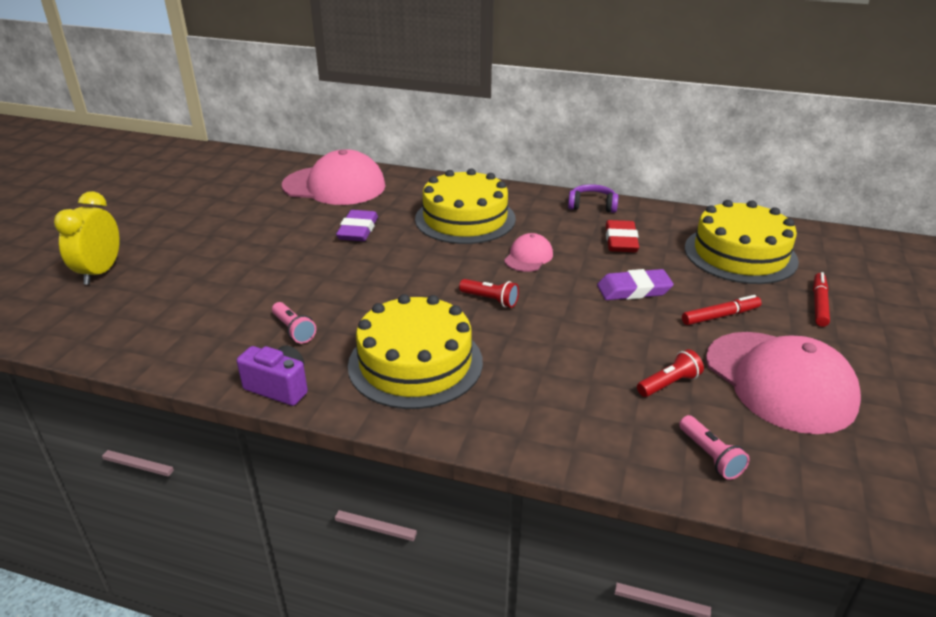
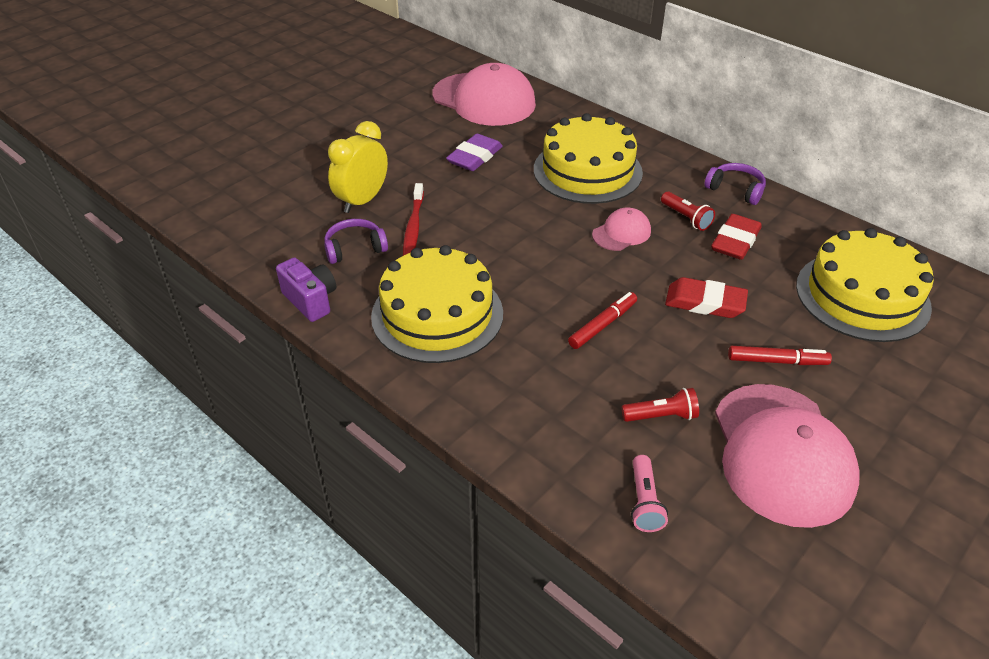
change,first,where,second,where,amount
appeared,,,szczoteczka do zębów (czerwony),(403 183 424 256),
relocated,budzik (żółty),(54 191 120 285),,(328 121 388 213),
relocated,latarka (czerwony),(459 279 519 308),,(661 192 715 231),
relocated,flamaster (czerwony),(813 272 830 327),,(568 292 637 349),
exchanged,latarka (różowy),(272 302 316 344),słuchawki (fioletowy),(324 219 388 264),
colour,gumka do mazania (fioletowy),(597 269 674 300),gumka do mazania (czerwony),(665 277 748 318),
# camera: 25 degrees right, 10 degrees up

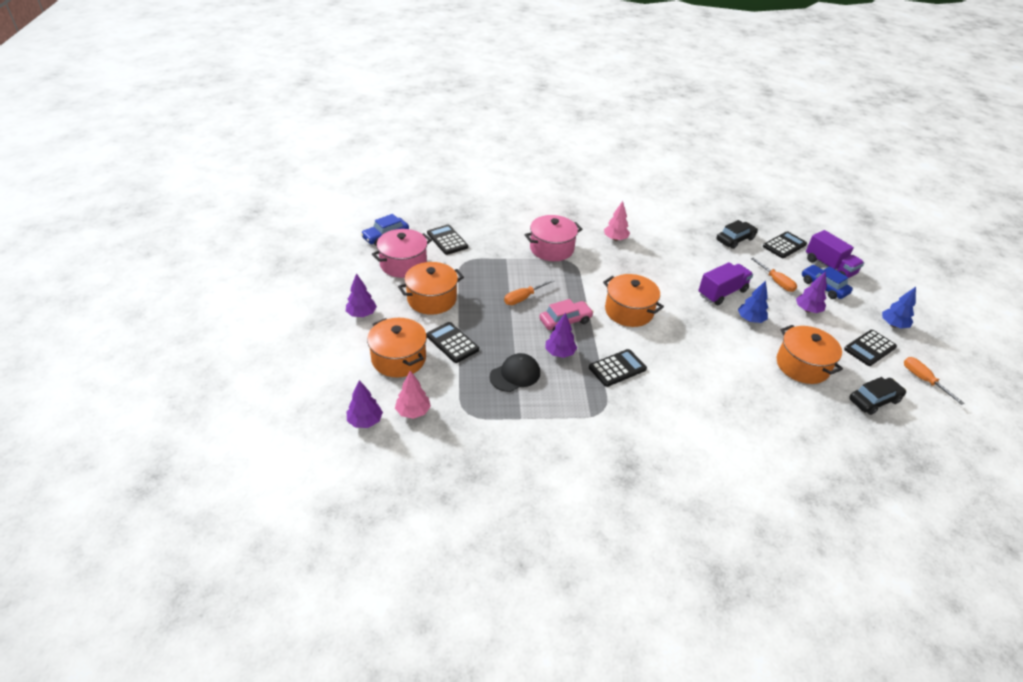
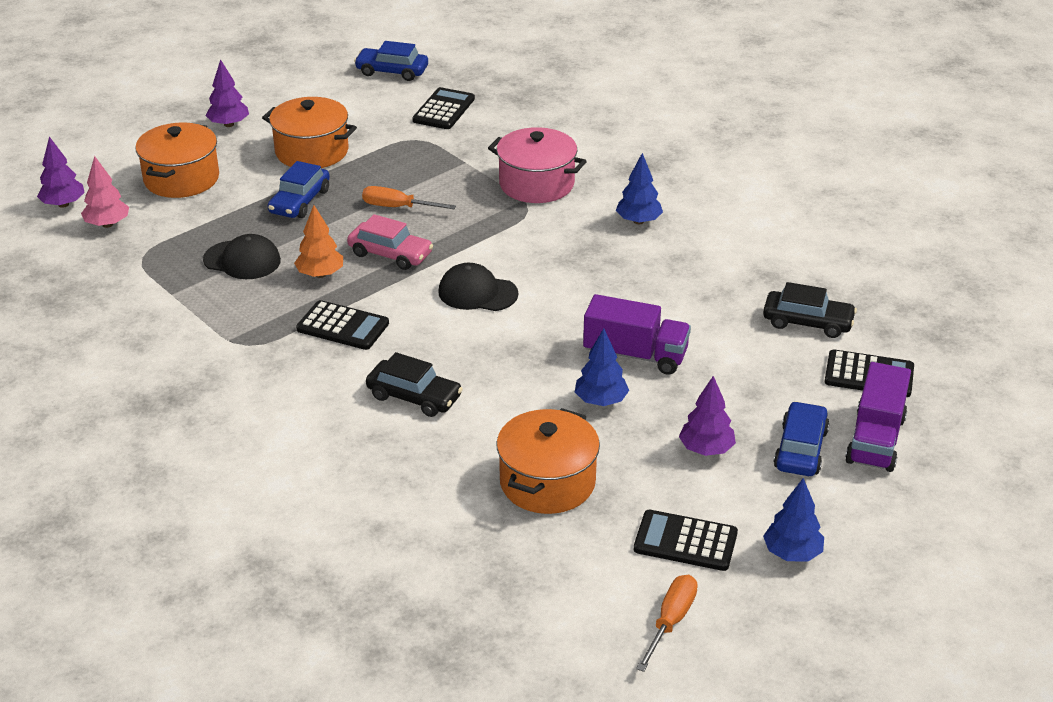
change,first,where,second,where,amount
missing,garnek (różowy),(372 229 432 278),,,
missing,kalkulator (czarny),(426 322 479 363),,,
missing,śrubokręt (pomarańczowy),(751 258 797 292),,,
appeared,,,samochód (niebieski),(268 161 330 218),
relocated,samochód (czarny),(849 377 906 415),,(366 352 463 417),
exchanged,garnek (pomarańczowy),(603 274 664 327),czapka (czarny),(438 263 518 311),
colour,drzewko (fioletowy),(545 313 577 358),drzewko (pomarańczowy),(294 205 343 278),
colour,drzewko (różowy),(604 201 630 241),drzewko (niebieski),(616 153 663 224),
# camera: 55 degrees right, 5 degrees down

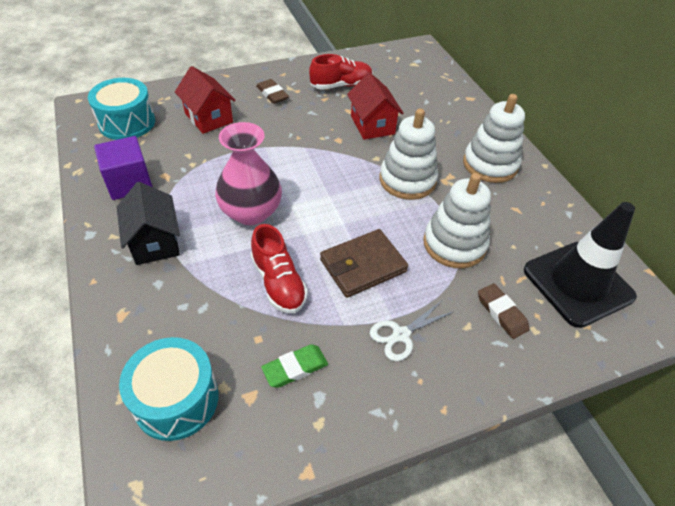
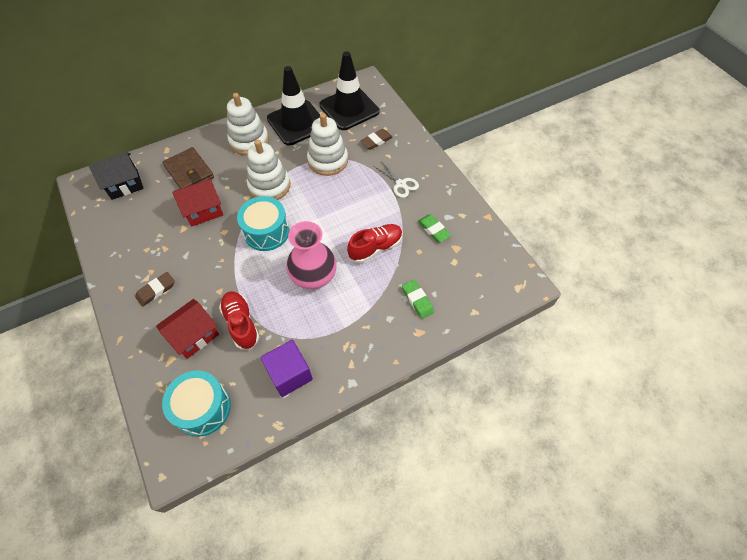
change,first,where,second,where,amount
appeared,,,pachołek (czarny),(267 66 320 145),
appeared,,,gumka do mazania (zielony),(402 280 434 319),
relocated,domek (czarny),(117 182 180 265),,(88 152 144 200),
relocated,bęben (turkusowy),(119 337 218 441),,(237 196 289 251),
relocated,but (czerwony),(309 54 373 90),,(219 291 259 349),
relocated,portfel (brązowy),(320 229 408 298),,(162 147 214 189),
# camera: 95 degrees left, 10 degrees up

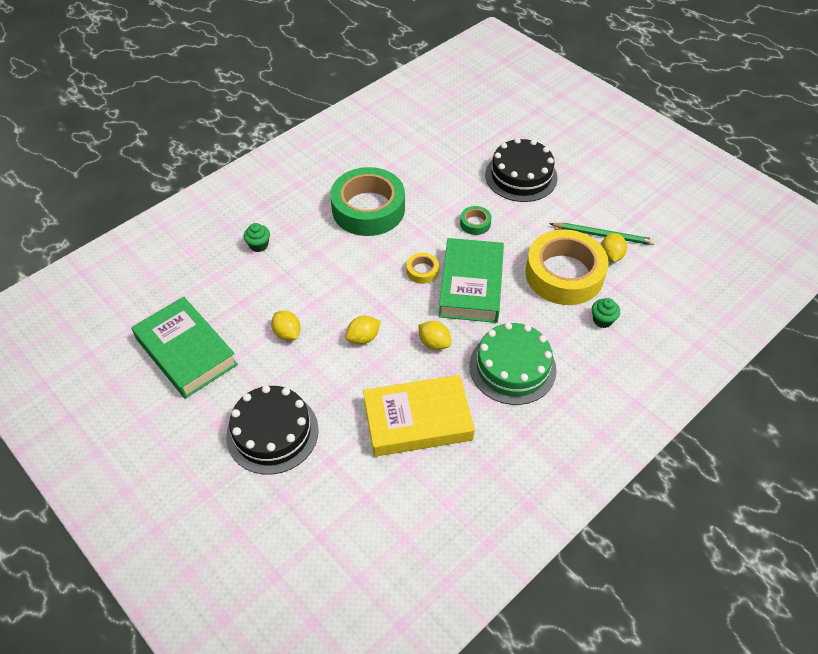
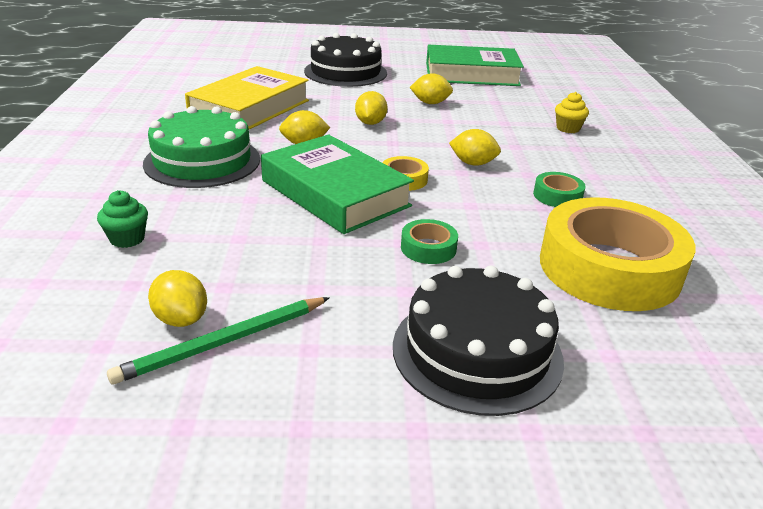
change,first,where,second,where,amount
appeared,,,cytryna (żółty),(449 129 501 166),
relocated,taśma klejąca (żółty),(525 229 609 305),,(540 197 695 311),
colour,muffinka (zielony),(243 223 270 252),muffinka (żółty),(555 92 589 133),
size,taśma klejąca (zielony),(330 167 405 236),,(533 172 586 207),x0.42
# camera: 130 degrees right, 20 degrees down

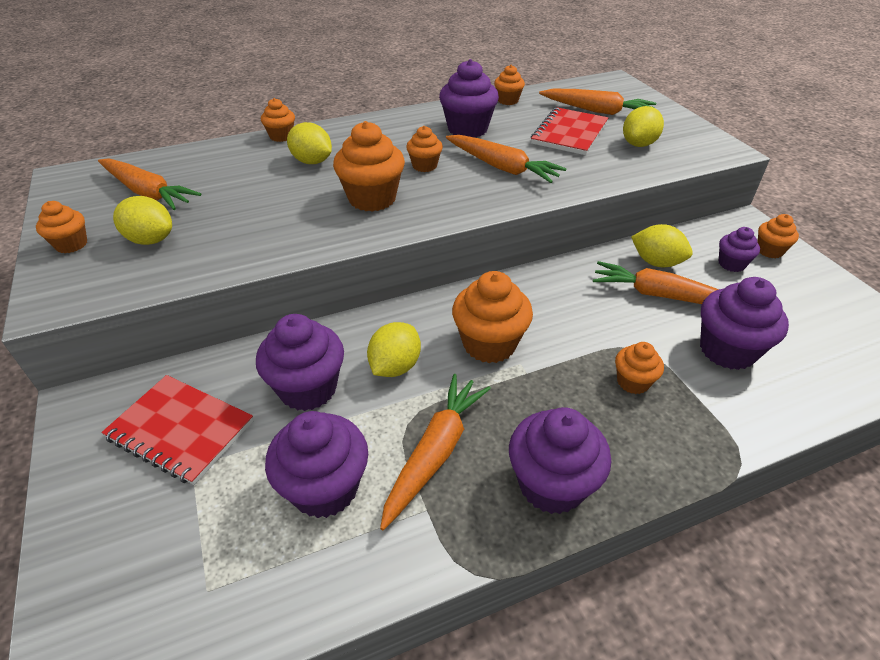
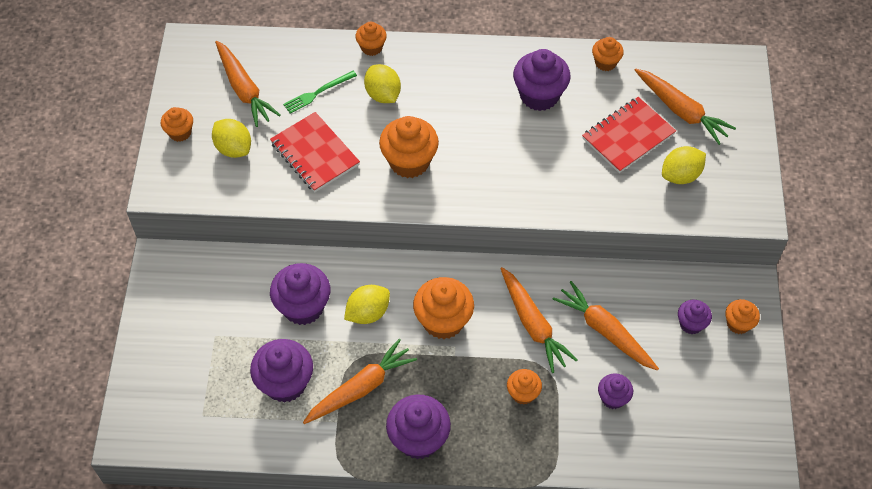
change,first,where,second,where,amount
missing,muffinka (pomarańczowy),(406 126 443 172),,,
missing,cytryna (żółty),(631 224 693 267),,,
appeared,,,widelec (zielony),(283 71 357 114),
relocated,zeszyt (czerwony),(101 375 253 485),,(270 112 360 192),
relocated,marchewka (pomarańczowy),(446 135 567 183),,(500 267 577 373),
size,muffinka (fioletowy),(700 277 789 370),,(598 373 633 409),x0.56
# camera: 25 degrees right, 15 degrees up

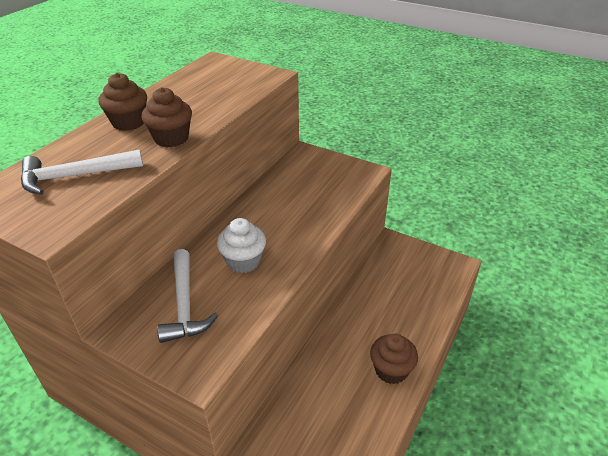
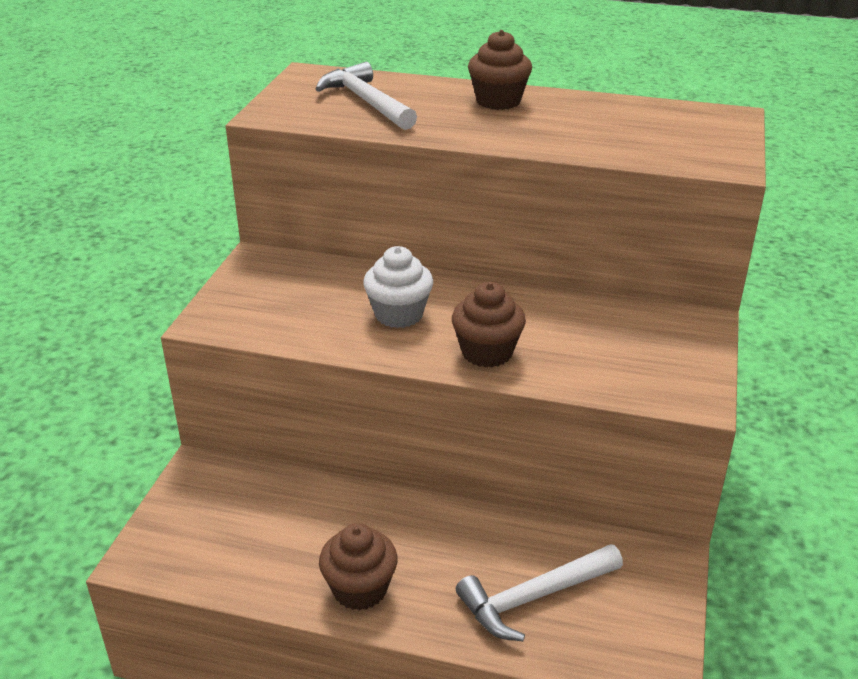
change,first,where,second,where,amount
relocated,muffinka (brązowy),(142 87 192 147),,(452 282 526 368),
relocated,młotek (biały),(157 249 218 343),,(456 544 623 641),
# camera: 75 degrees right, 5 degrees down

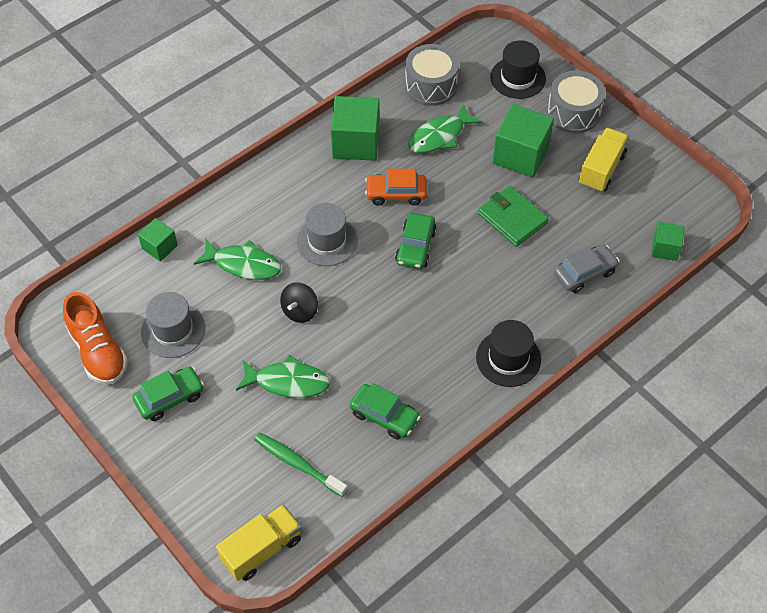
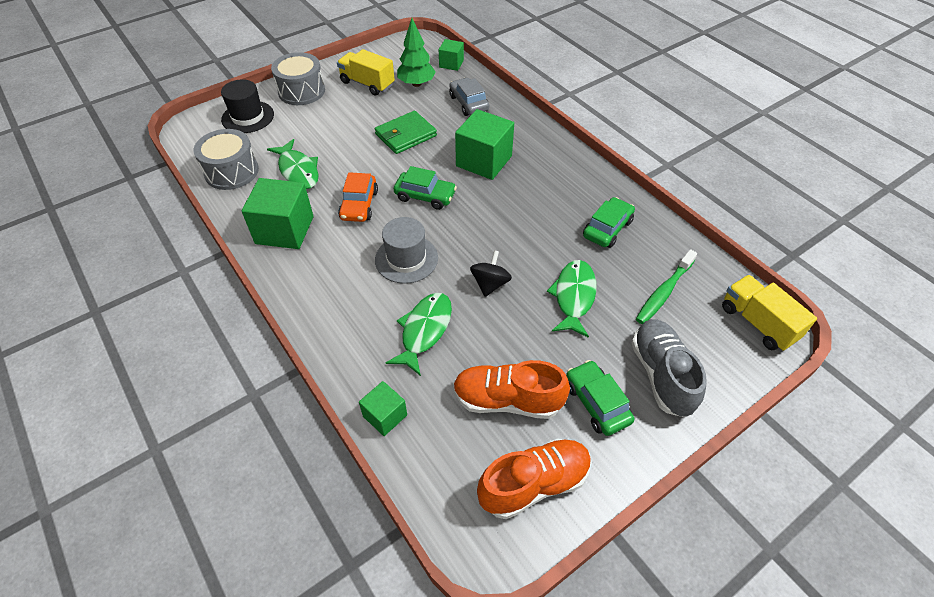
change,first,where,second,where,amount
missing,kapelusz (czarny),(476 320 541 387),,,
appeared,,,drzewko (zielony),(397 18 436 87),
appeared,,,but (szary),(632 319 707 417),
relocated,sześcian (zielony),(492 104 554 178),,(455 109 514 180),
exchanged,kapelusz (szary),(141 292 205 358),but (pomarańczowy),(453 360 570 419),
spun,bączek (czarny),(280 282 318 323),,(470 250 512 297),105 degrees counterclockwise
# camera: 85 degrees left, 5 degrees down

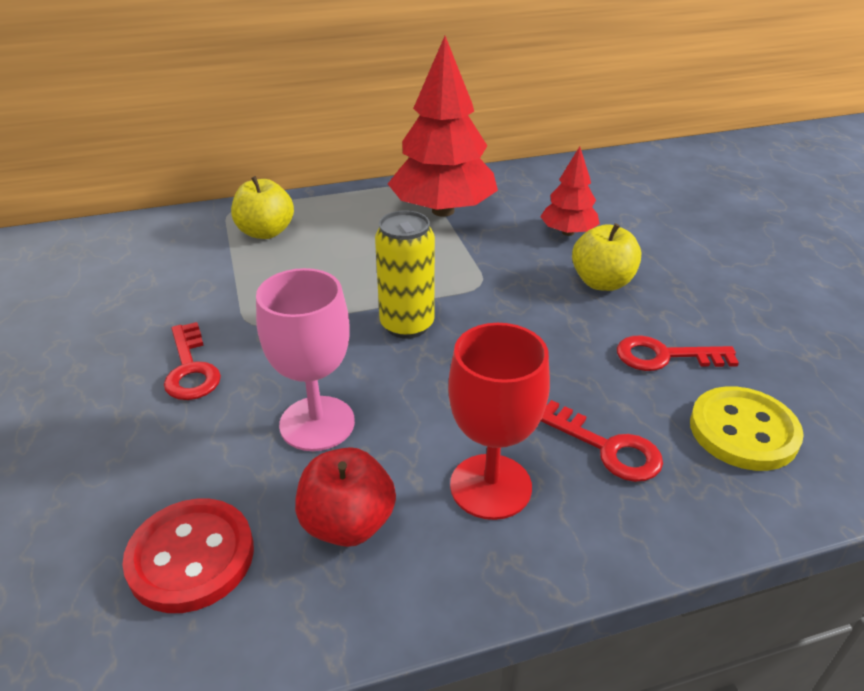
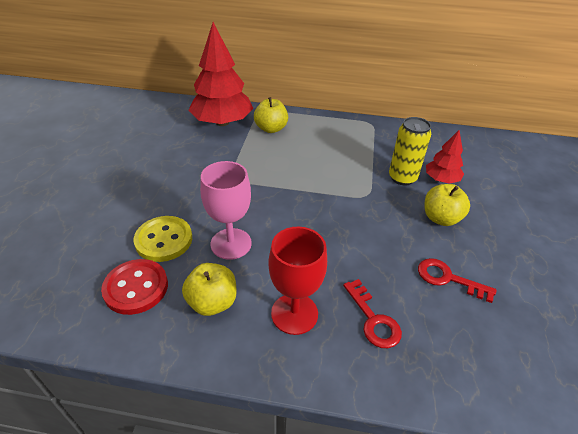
change,first,where,second,where,amount
missing,klucz (czerwony),(164 322 221 400),,,
relocated,puszka (żółty),(375 210 435 339),,(389 117 431 185),
relocated,drzewko (czerwony),(388 36 498 217),,(188 22 253 126),
relocated,guzik (żółty),(690 386 804 471),,(133 216 192 262),
colour,jabłko (czerwony),(295 447 396 547),jabłko (żółty),(182 263 236 316),
# camera: 25 degrees right, 5 degrees up

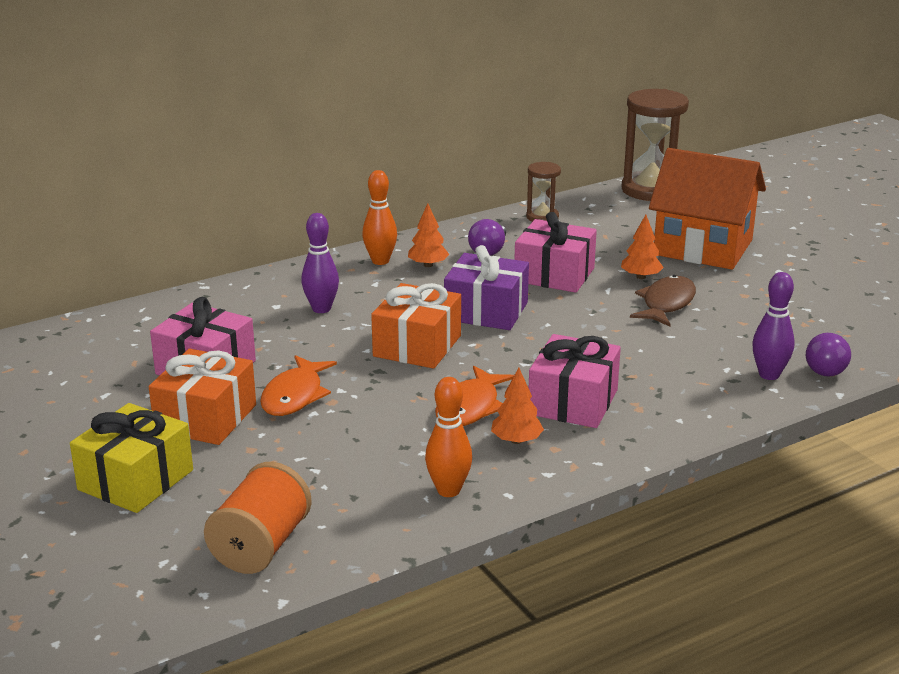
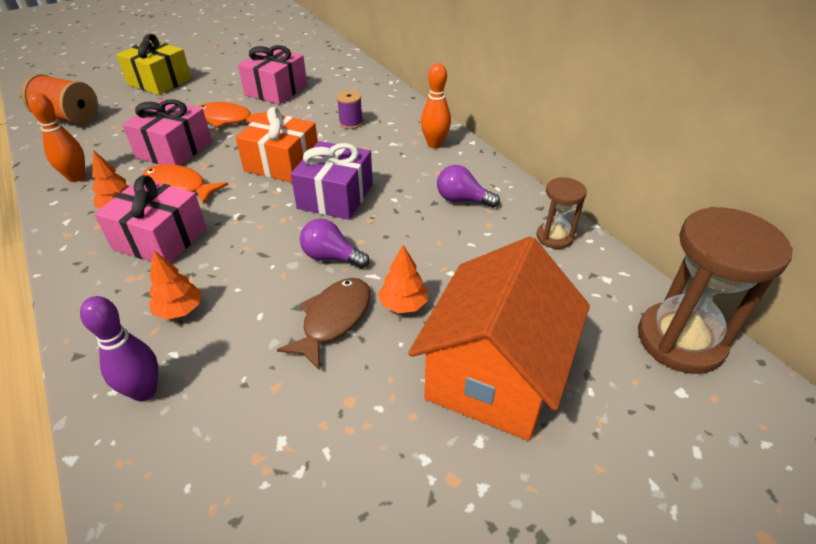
change,first,where,second,where,amount
missing,prezent (pomarańczowy),(149 349 256 445),,,
relocated,drzewko (pomarańczowy),(408 203 449 267),,(149 251 201 320),
relocated,prezent (różowy),(514 212 597 293),,(122 99 212 166),
relocated,żarówka (fioletowy),(806 333 851 377),,(300 219 370 268),
exchanged,kręgiel (fioletowy),(301 213 339 313),szpulka (fioletowy),(337 90 363 129),
spun,ryba (brązowy),(630 275 696 326),,(277 278 370 371),90 degrees counterclockwise
# camera: 90 degrees right, 15 degrees up

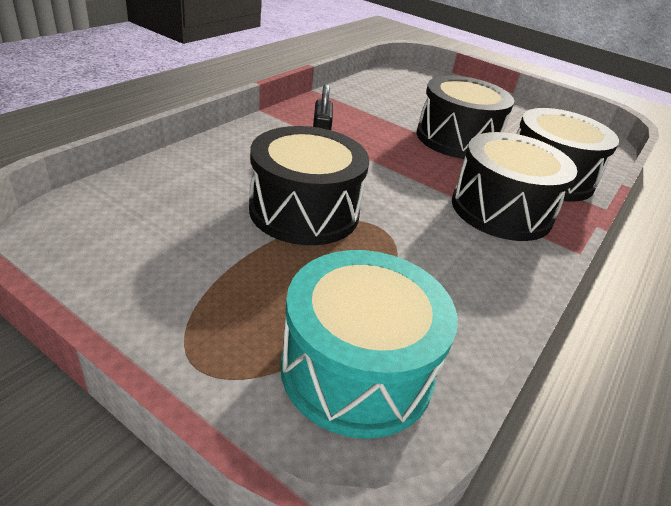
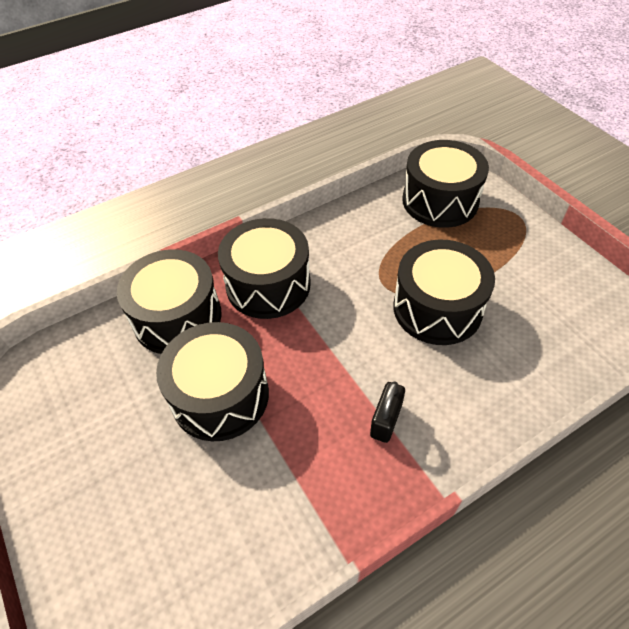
change,first,where,second,where,amount
colour,bęben (turkusowy),(280 250 458 439),bęben (czarny),(402 140 489 228),
# camera: 150 degrees left, 15 degrees up

